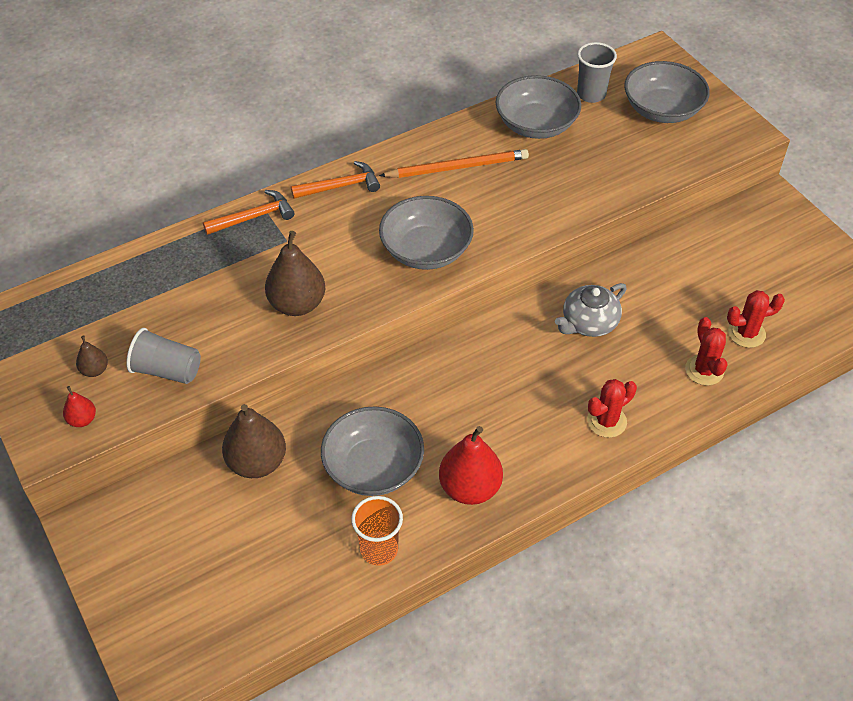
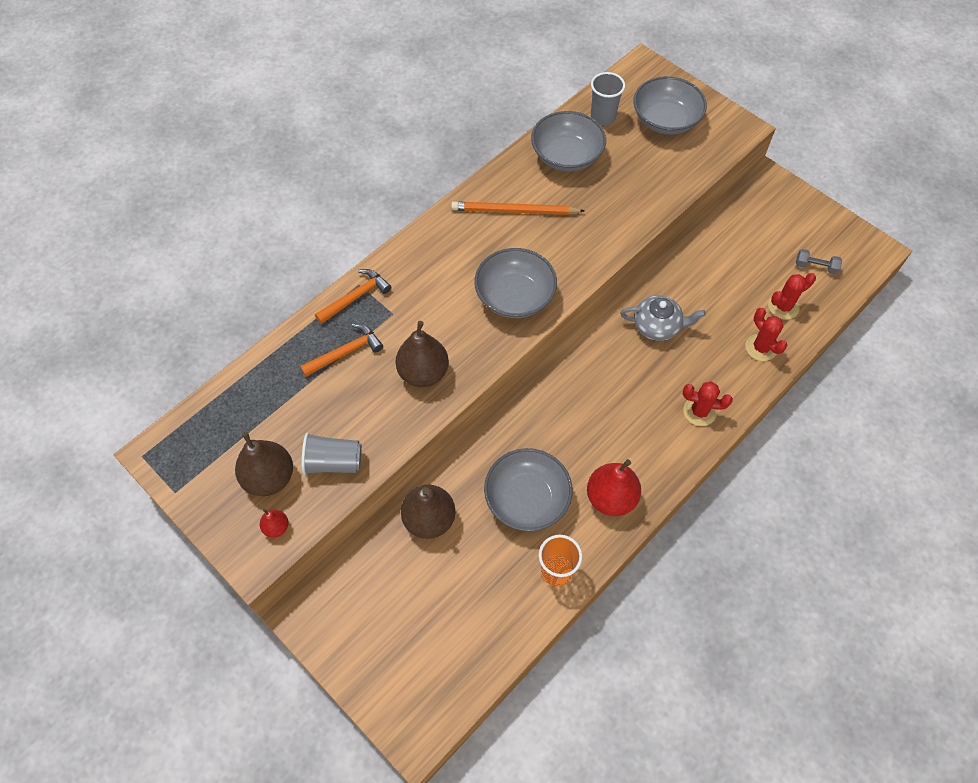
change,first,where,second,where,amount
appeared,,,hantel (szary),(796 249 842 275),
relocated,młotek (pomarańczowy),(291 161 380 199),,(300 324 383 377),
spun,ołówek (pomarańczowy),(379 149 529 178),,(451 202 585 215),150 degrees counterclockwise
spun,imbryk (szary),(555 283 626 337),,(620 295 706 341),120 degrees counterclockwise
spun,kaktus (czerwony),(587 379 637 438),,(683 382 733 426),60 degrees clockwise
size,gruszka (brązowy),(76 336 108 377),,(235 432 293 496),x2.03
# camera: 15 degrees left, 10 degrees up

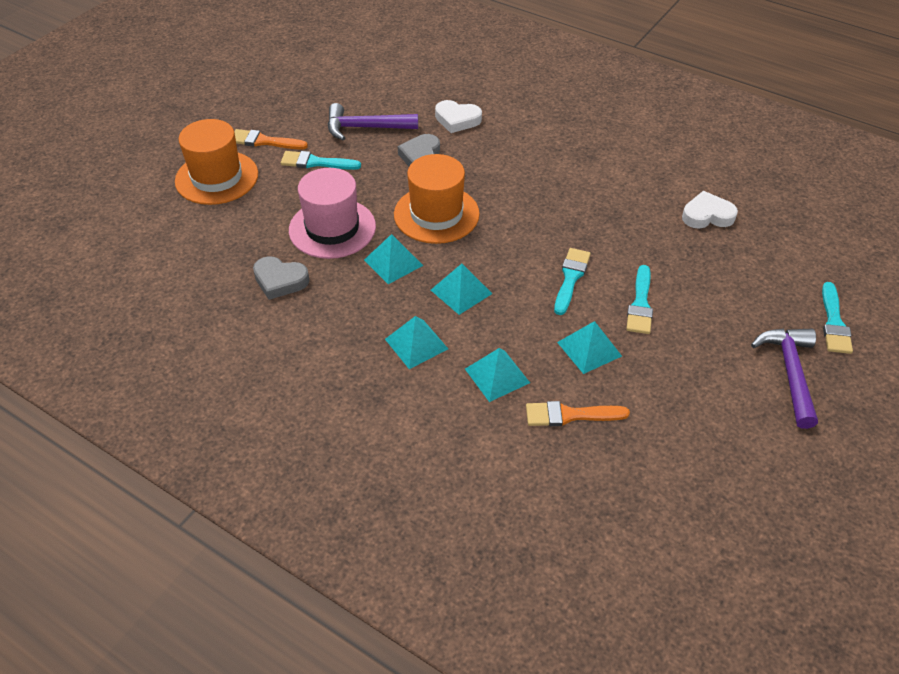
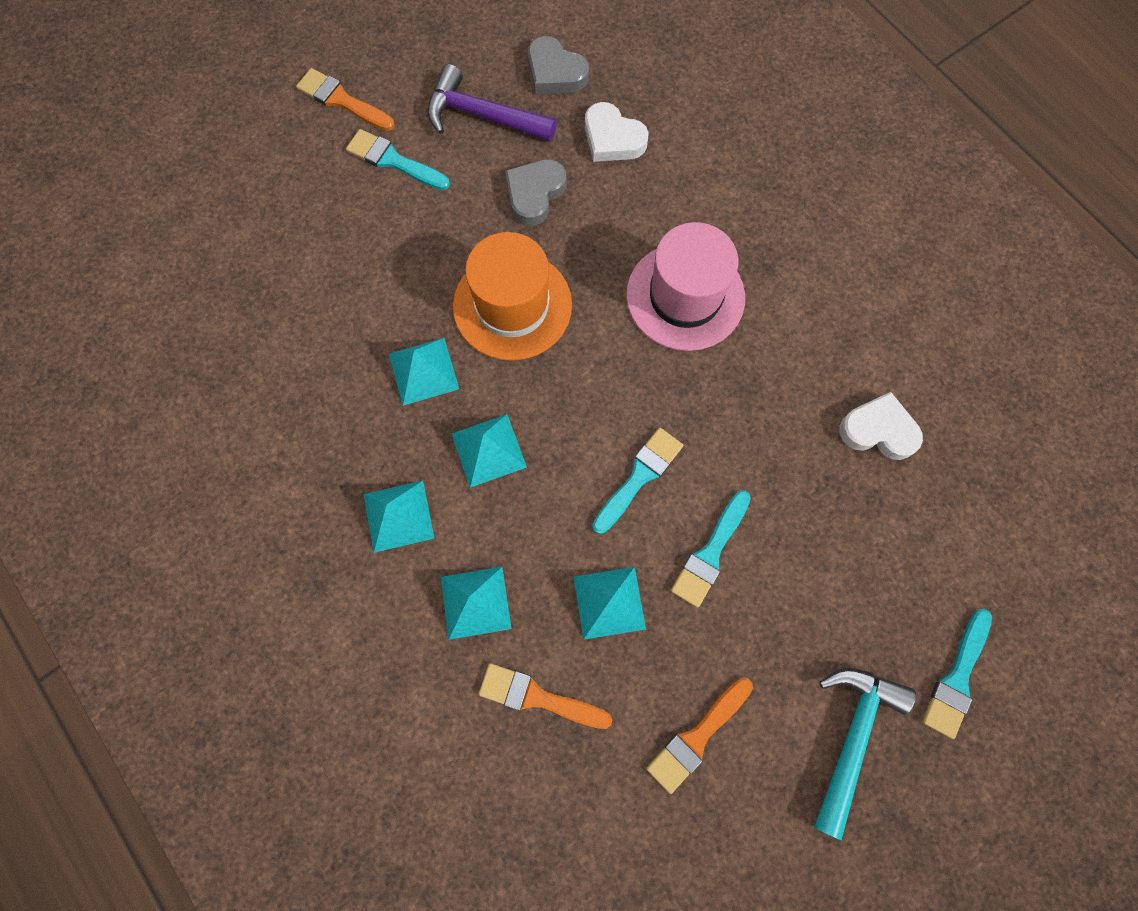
change,first,where,second,where,amount
missing,kapelusz (pomarańczowy),(175 119 258 205),,,
appeared,,,pędzel (pomarańczowy),(646 677 753 794),
relocated,serce (szary),(253 256 310 300),,(528 36 589 94),
relocated,kapelusz (różowy),(289 168 376 259),,(626 222 745 351),
colour,młotek (fioletowy),(751 328 818 429),młotek (turkusowy),(814 668 916 840),
# camera: 20 degrees right, 25 degrees up

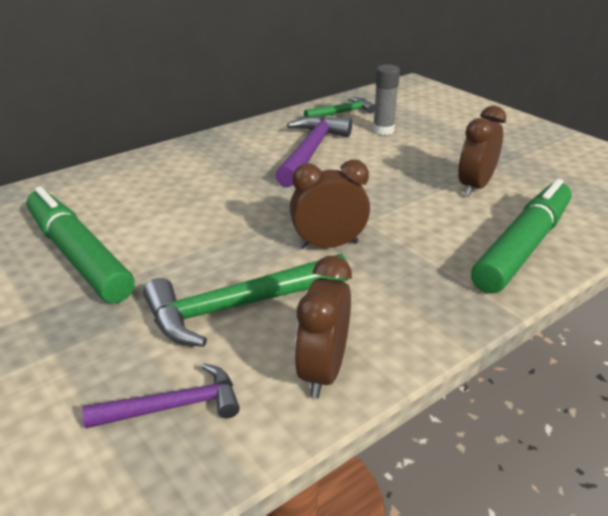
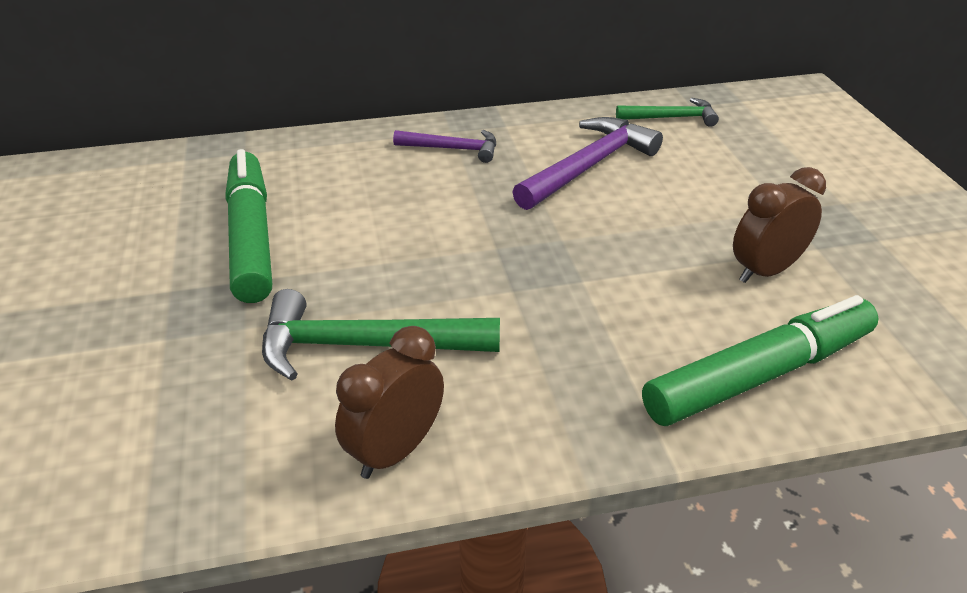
change,first,where,second,where,amount
missing,budzik (brązowy),(290 160 370 249),,,
missing,klej w sztyfcie (szary),(373 65 400 135),,,
relocated,młotek (fioletowy),(82 363 240 428),,(393 130 496 163),
# camera: 25 degrees right, 5 degrees up

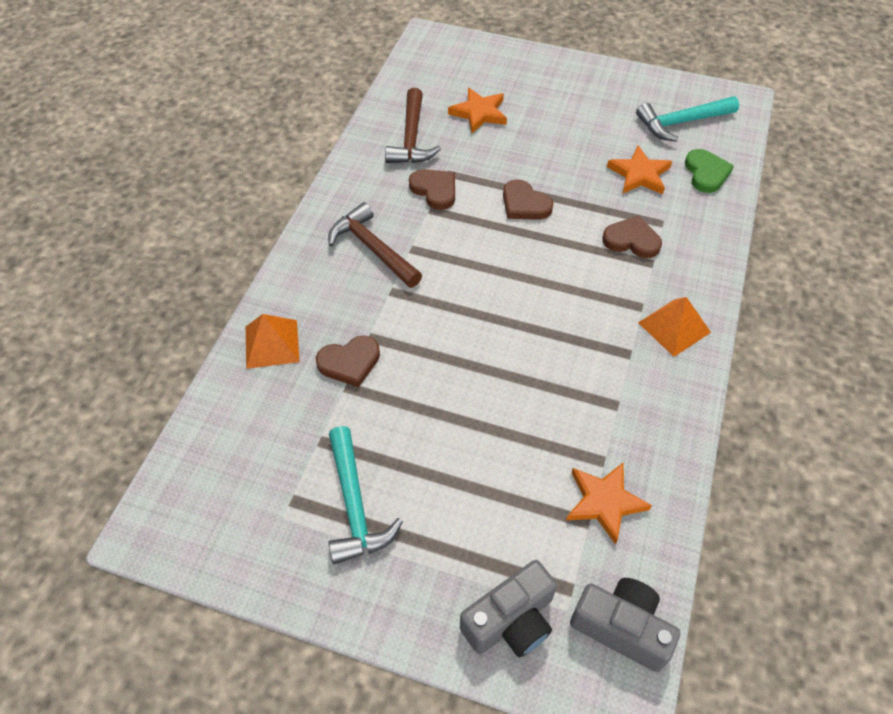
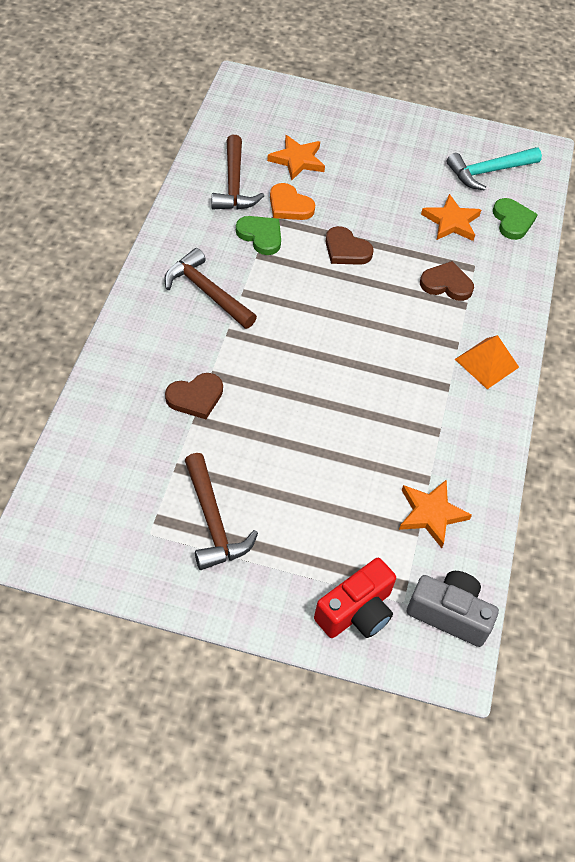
change,first,where,second,where,amount
missing,piramida (pomarańczowy),(246 314 299 369),,,
appeared,,,serce (pomarańczowy),(270 183 315 220),
colour,młotek (turkusowy),(328 426 403 564),młotek (brązowy),(185 453 258 570),
colour,serce (brązowy),(409 169 455 210),serce (zielony),(236 216 281 255),
colour,aparat fotograficzny (szary),(460 560 557 657),aparat fotograficzny (czerwony),(314 558 396 638),
# camera: 10 degrees left, 0 degrees up

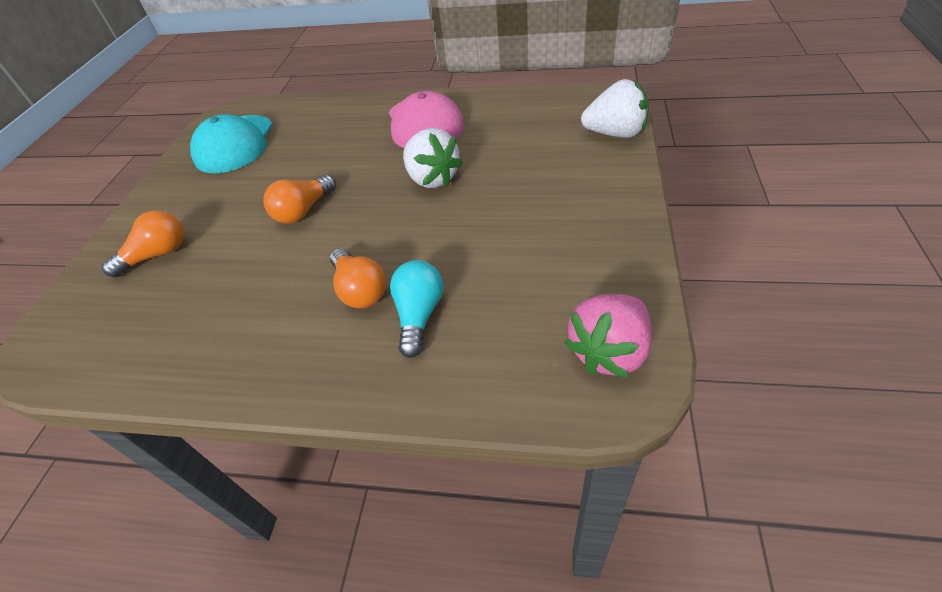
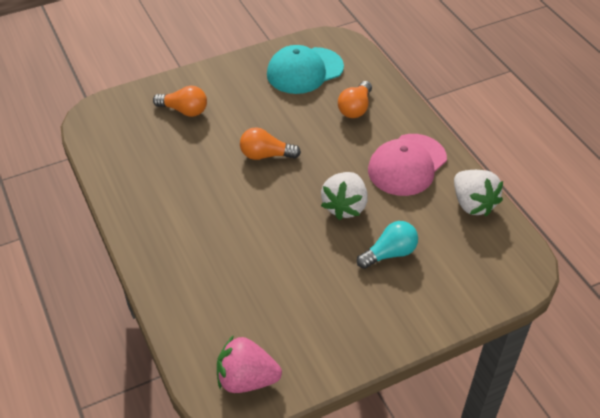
change,first,where,second,where,amount
relocated,żarówka (pomarańczowy),(330 248 386 308),,(338 81 372 118),
relocated,żarówka (turkusowy),(390 260 443 358),,(357 221 418 269),
relocated,truskawka (biały),(581 79 649 138),,(454 170 503 216),
# camera: 50 degrees right, 0 degrees up

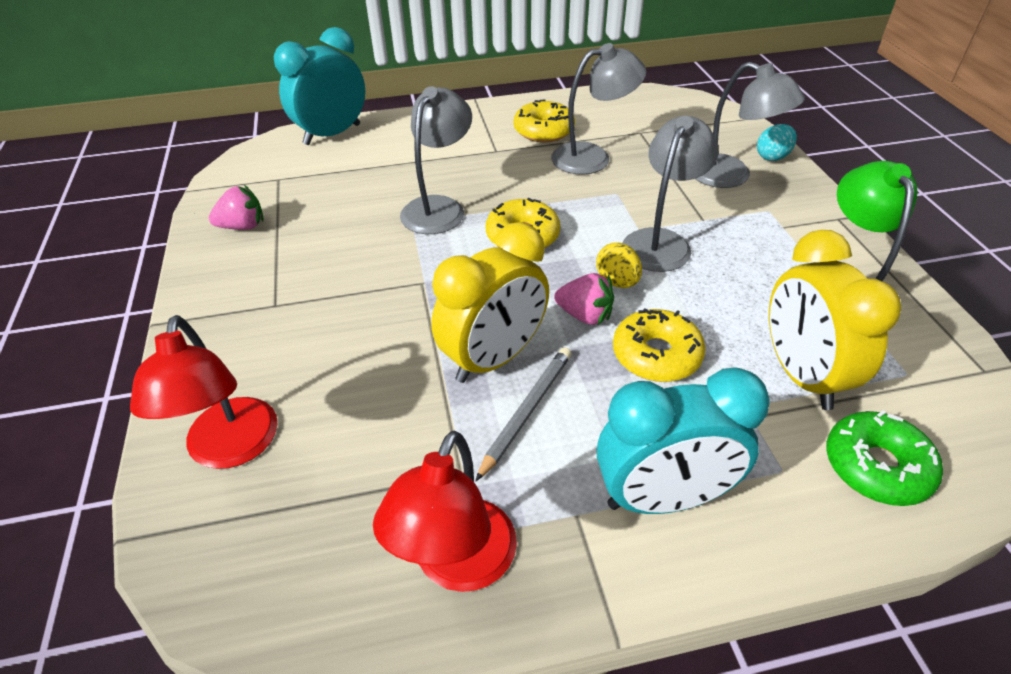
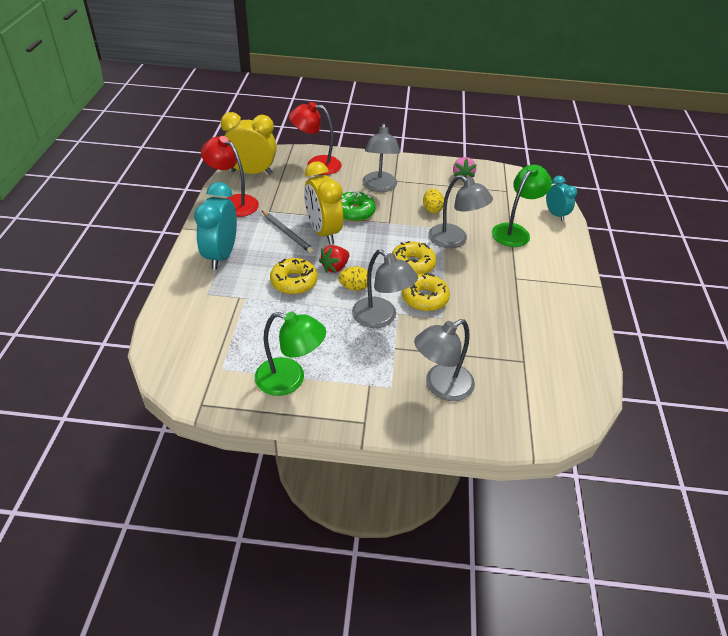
change,first,where,second,where,amount
missing,jajko (turkusowy),(757 124 797 161),,,
appeared,,,jajko (żółty),(423 189 444 213),
appeared,,,lampka (zielony),(492 165 552 247),
relocated,donut (żółty),(514 99 575 142),,(402 273 450 311),
relocated,lampka (szary),(551 43 647 175),,(362 123 400 192),
relocated,budzik (żółty),(769 230 901 410),,(221 112 277 175),
relocated,donut (zielony),(826 410 943 506),,(341 190 376 222),
colour,truskawka (różowy),(554 273 614 326),truskawka (czerwony),(319 245 349 273),
size,budzik (turkusowy),(274 27 365 145),,(546 176 577 221),x0.59
# camera: 105 degrees right, 0 degrees up

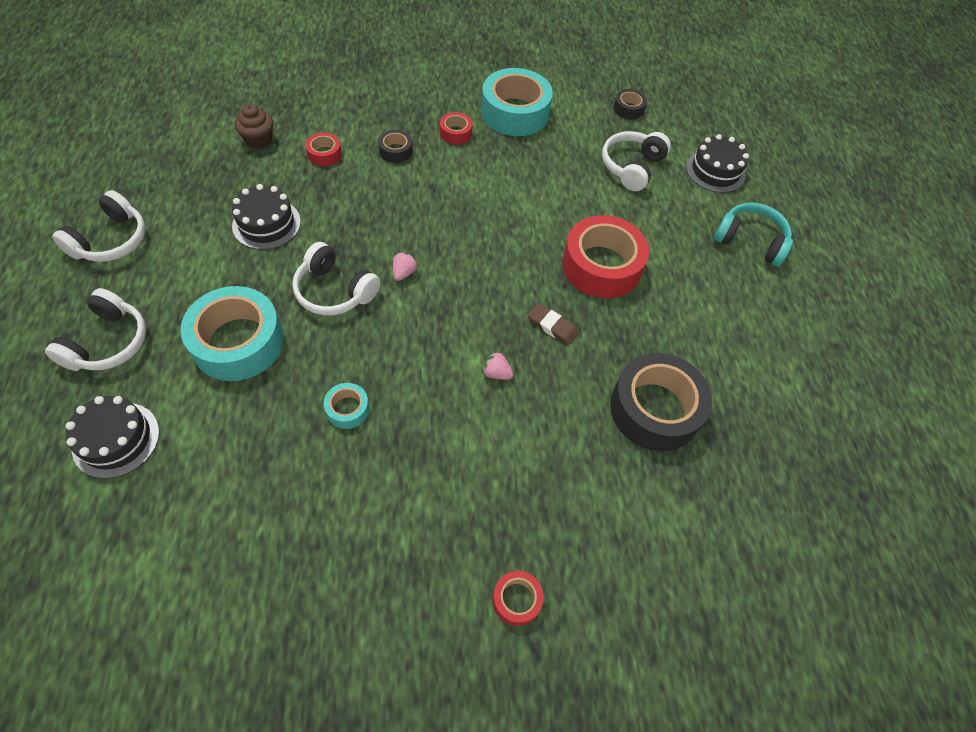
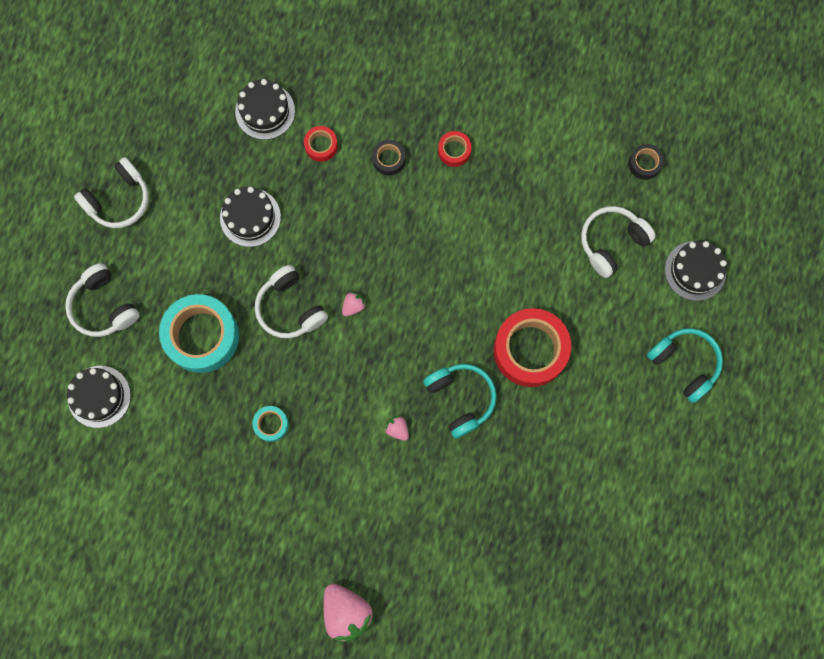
change,first,where,second,where,amount
missing,taśma klejąca (turkusowy),(481 68 553 136),,,
missing,taśma klejąca (czarny),(610 353 712 451),,,
exchanged,muffinka (brązowy),(235 104 273 149),tort (czarny),(235 79 295 140),
exchanged,taśma klejąca (czerwony),(493 571 544 626),truskawka (różowy),(323 584 375 643),
exchanged,gumka do mazania (brązowy),(528 303 578 345),słuchawki (turkusowy),(423 364 497 439),
spun,słuchawki (biały),(45 288 146 371),,(65 263 140 337),105 degrees clockwise
# camera: 25 degrees right, 20 degrees up

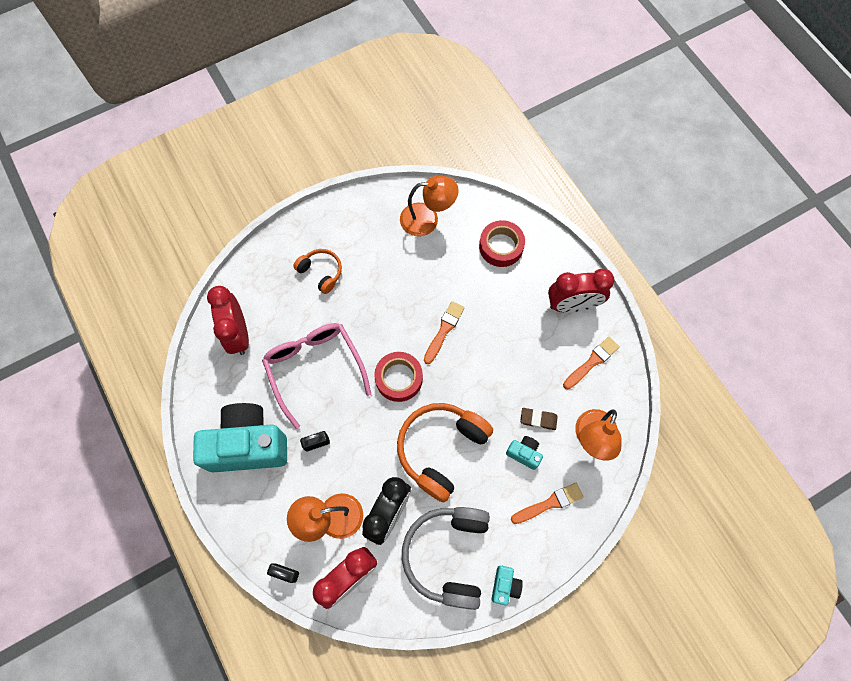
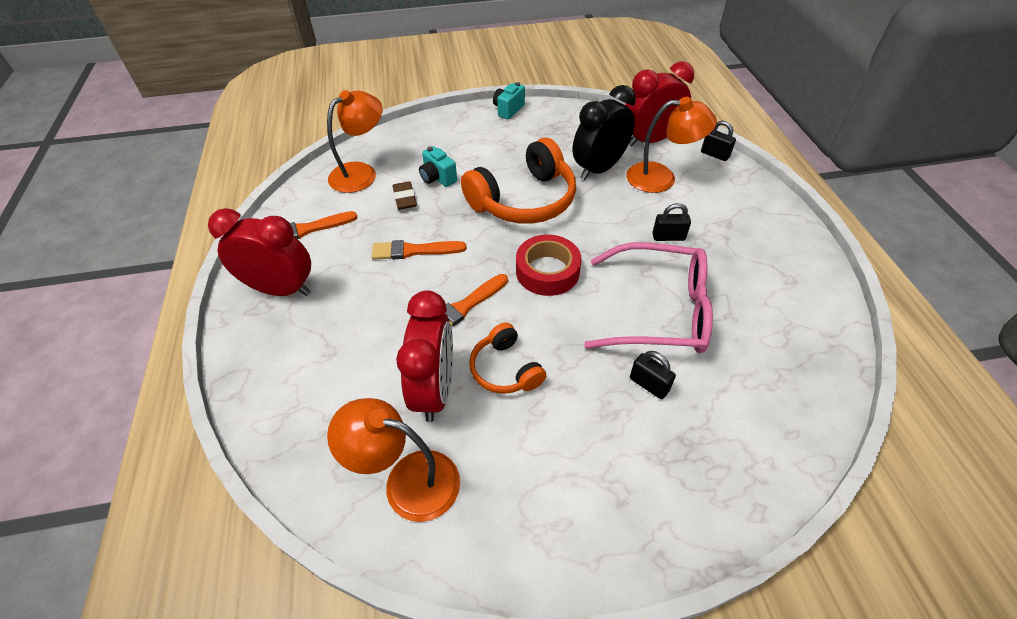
change,first,where,second,where,amount
missing,aparat fotograficzny (turkusowy),(193 403 287 472),,,
missing,słuchawki (szary),(402 507 490 610),,,
missing,taśma klejąca (czerwony),(479 220 525 267),,,
appeared,,,kłódka (czarny),(630 351 676 399),
relocated,budzik (czerwony),(207 286 249 355),,(396 291 453 422),
relocated,słuchawki (pomarańczowy),(293 249 342 294),,(469 323 546 394),
relocated,pędzel (pomarańczowy),(511 483 584 524),,(372 240 466 260),
spun,okulary (różowy),(262 323 371 429),,(584 242 713 353),75 degrees counterclockwise
spun,gumka do mazania (brązowy),(520 408 558 430),,(392 181 417 210),45 degrees clockwise
# camera: 160 degrees left, 20 degrees down

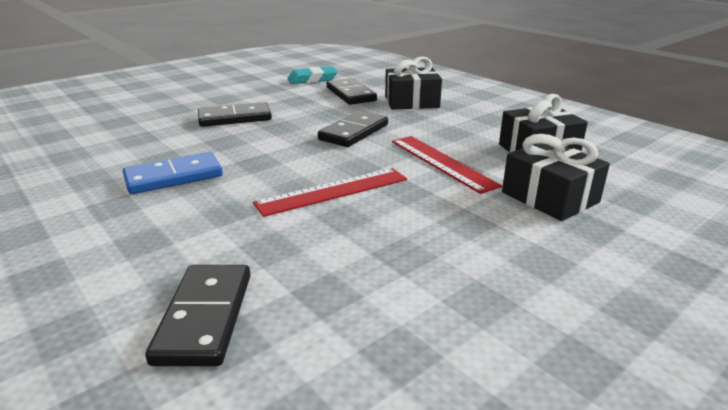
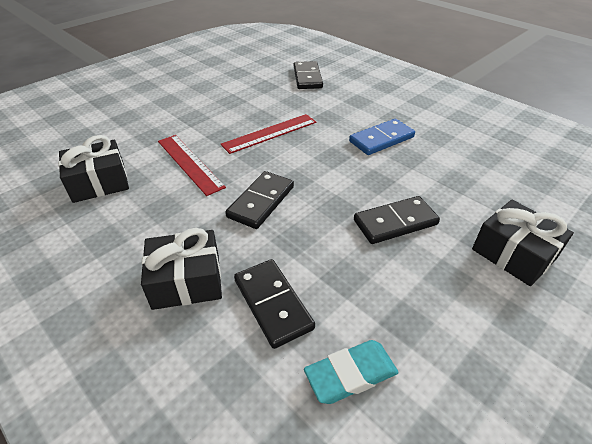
change,first,where,second,where,amount
relocated,prezent (czarny),(502 134 610 221),,(472 200 574 286),
# camera: 175 degrees right, 15 degrees up

